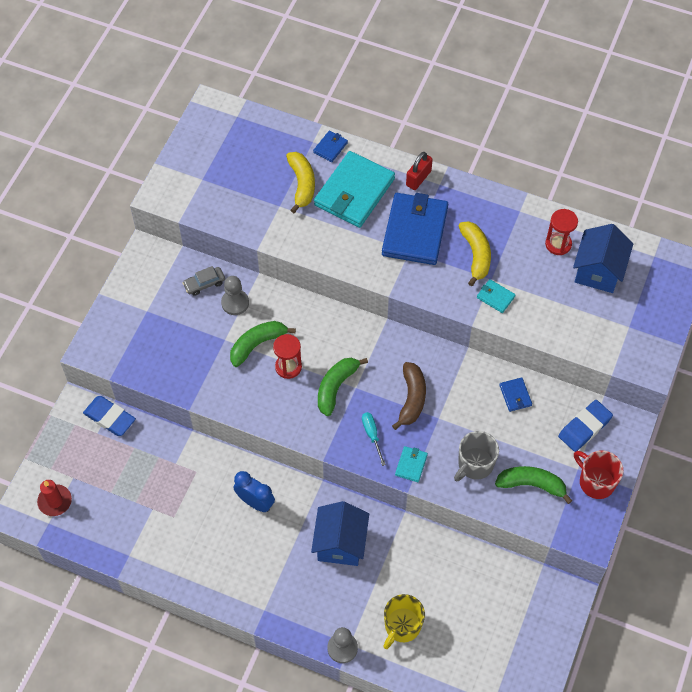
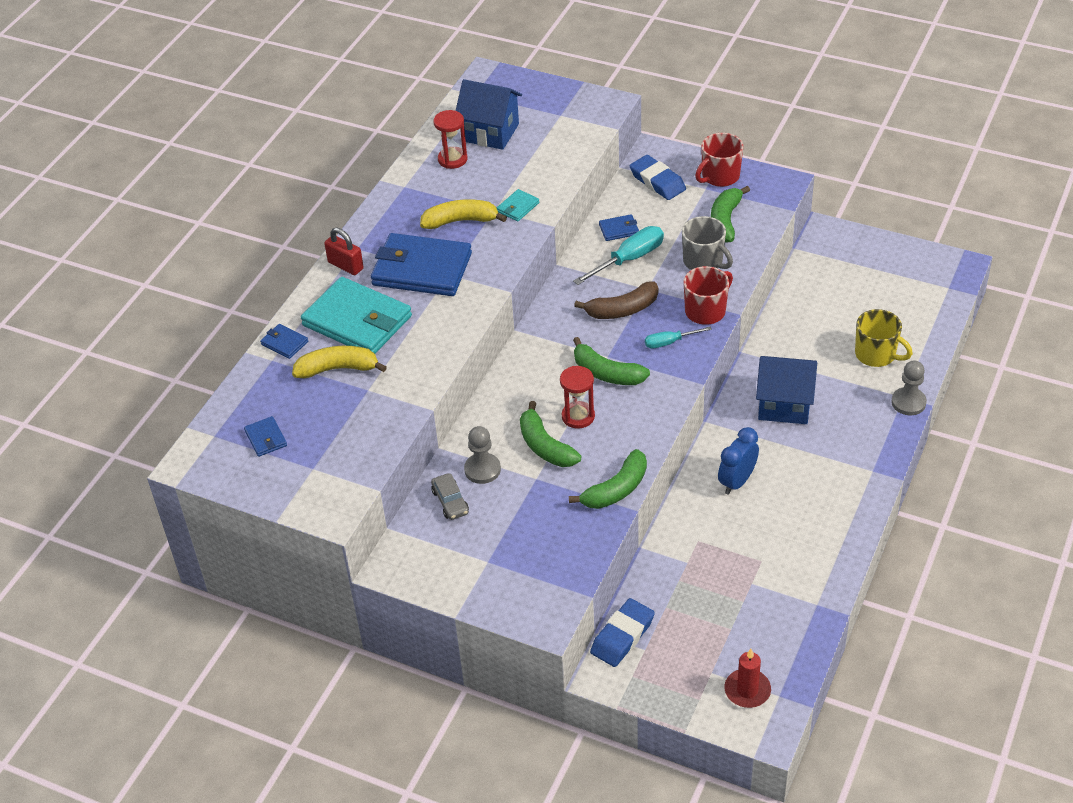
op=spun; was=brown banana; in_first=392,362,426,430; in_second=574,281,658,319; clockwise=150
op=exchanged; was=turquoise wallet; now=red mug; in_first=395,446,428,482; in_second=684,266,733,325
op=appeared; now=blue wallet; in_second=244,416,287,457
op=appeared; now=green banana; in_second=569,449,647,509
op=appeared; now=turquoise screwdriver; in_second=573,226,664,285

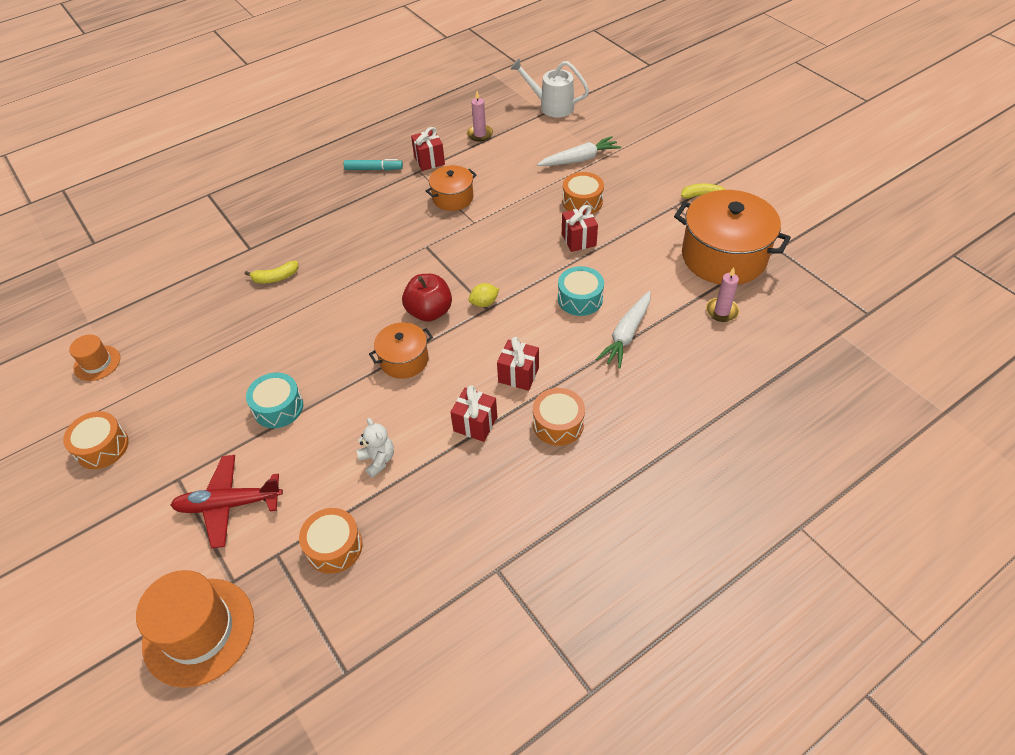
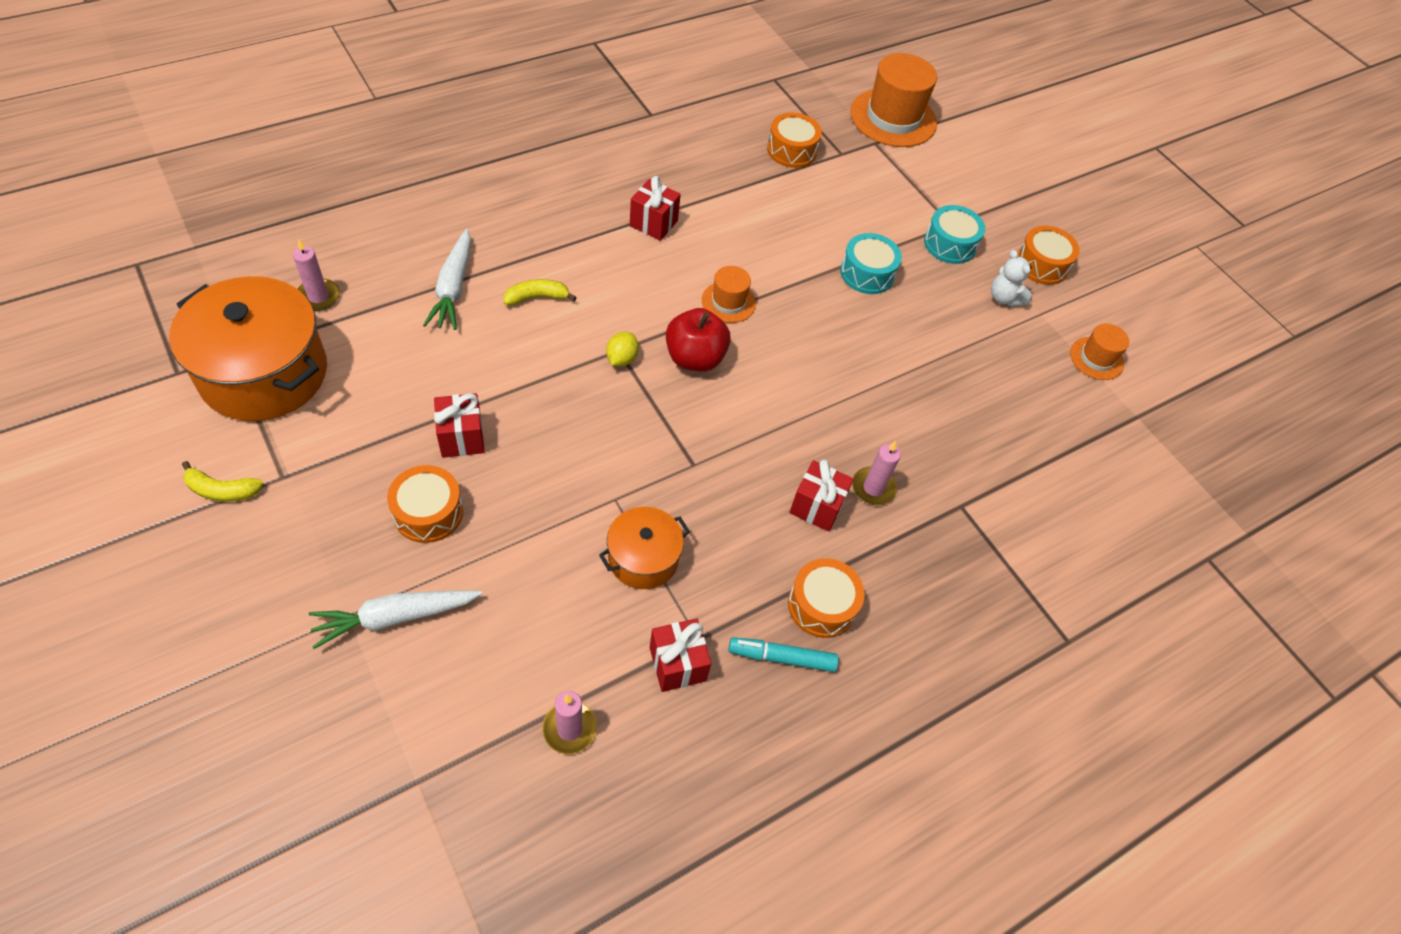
op=missing; was=red plane; in_first=171,455,283,548
op=relocated; was=yellow banana; in_first=245,261,299,283; in_second=504,279,577,305
op=relocated; was=white teddy bear; in_first=357,418,394,478; in_second=991,250,1032,307
op=exchanged; was=orange pot; now=orange hat; in_first=369,322,433,379; in_second=702,266,756,323
op=spun; was=yellow lemon; in_first=468,283,499,307; in_second=606,332,639,366; clockwise=-45
op=relocated; was=red gift; in_first=497,337,539,391; in_second=789,460,854,532
op=missing; was=white watering can; in_first=510,59,589,117
op=relocated; was=orange drum; in_first=533,388,585,446; in_second=788,558,865,638
op=relocated; was=turquoise drum; in_first=558,266,604,316; in_second=924,205,985,264
op=spun; was=white carrot; in_first=596,291,650,369; in_second=423,229,471,330; clockwise=150
op=appeared; now=pink candle; in_second=852,441,901,505

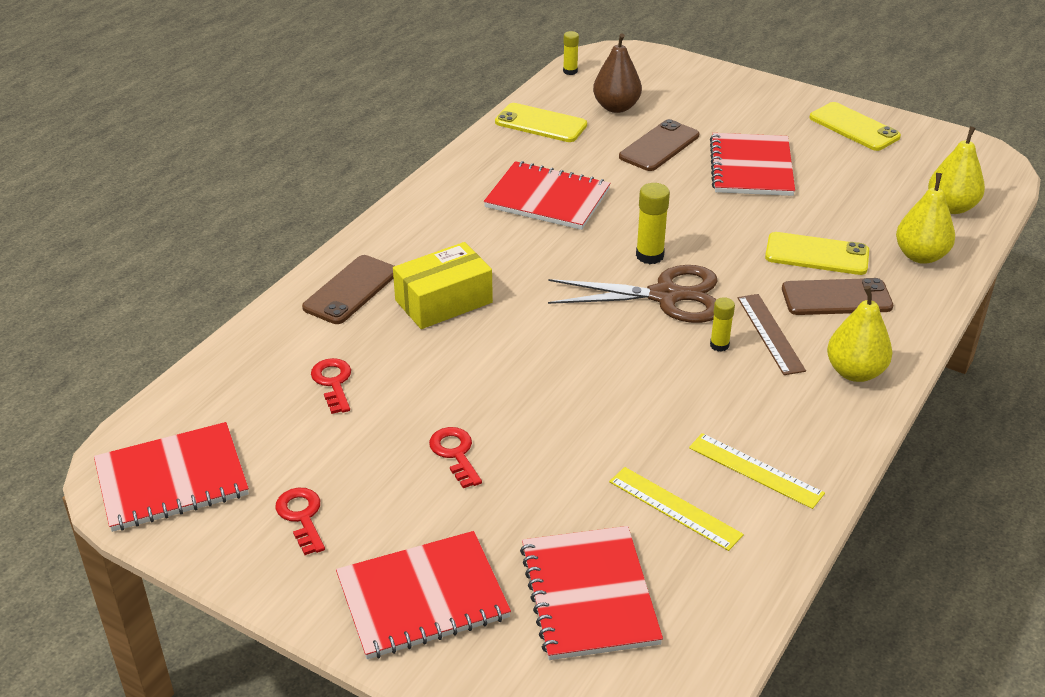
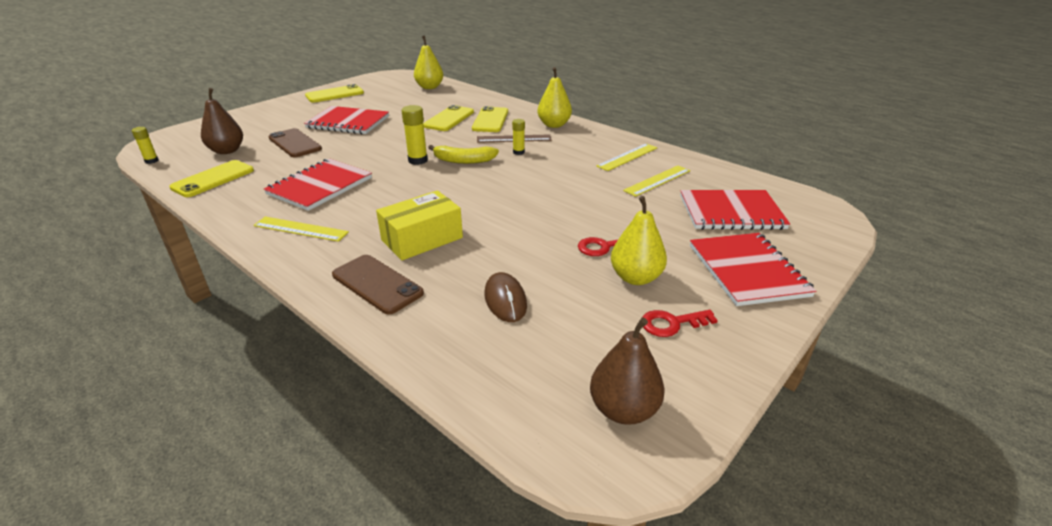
op=exchanged; was=red notebook; now=brown pear; in_first=94,422,249,532; in_second=590,318,664,425
op=exchanged; was=red key; now=brown mouse; in_first=311,358,351,414; in_second=485,272,527,322
op=spun; was=yellow box; in_first=393,242,493,329; in_second=376,190,463,260; clockwise=75
op=exchanged; was=brown scissors; now=yellow banana; in_first=548,265,718,323; in_second=428,145,499,164
op=colour; was=brown phone; now=yellow phone; in_first=782,278,893,315; in_second=472,106,508,132
op=relocated; was=yellow pear; in_first=896,173,955,264; in_second=611,196,667,285
op=appeared; now=yellow ruler; in_second=254,217,349,242

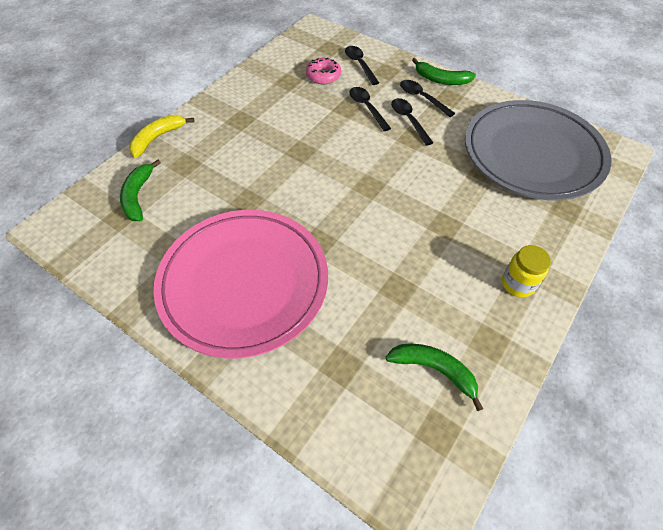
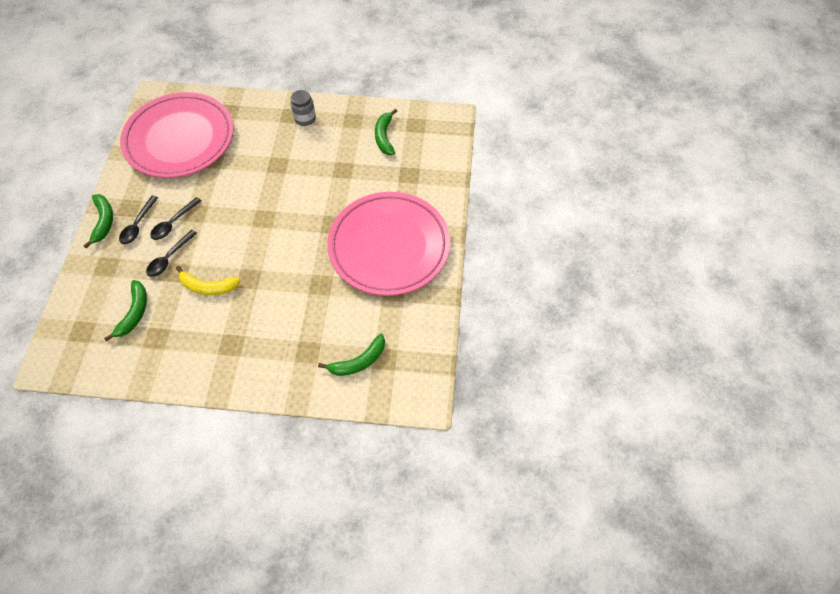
op=relocated; was=yellow banana; in_first=129,115,194,158; in_second=176,266,241,295
op=exchanged; was=pink donut; now=green banana; in_first=306,58,341,84; in_second=104,280,147,341
op=missing; was=black spoon; in_first=345,46,379,85
op=colour; was=grey plate; now=pink plate; in_first=465,100,611,200; in_second=120,92,234,178
op=colour; was=yellow jar; now=grey jar; in_first=502,245,551,297; in_second=291,90,316,126

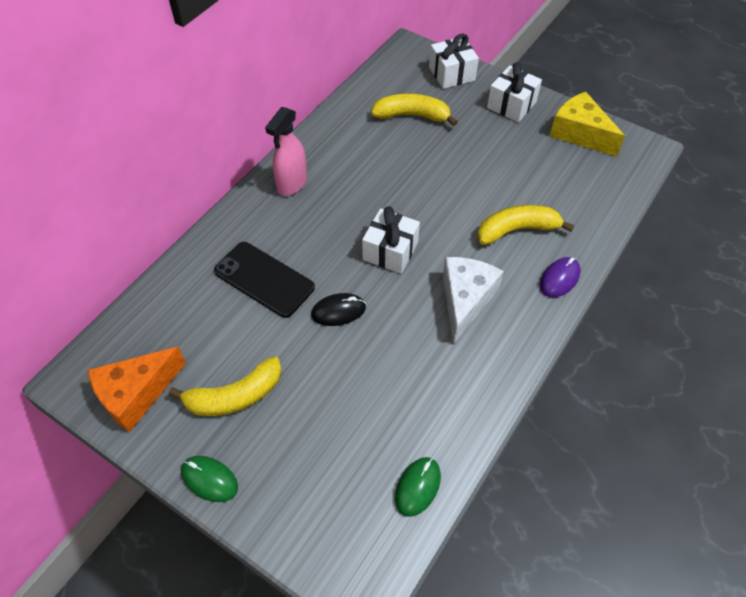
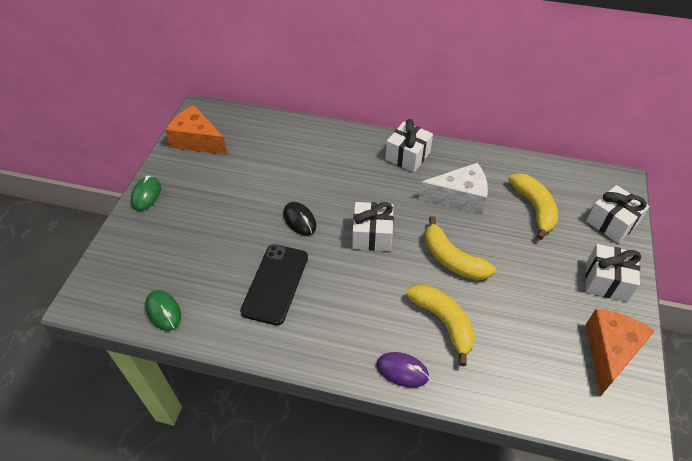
op=relocated; was=yellow banana; in_first=169,356,282,416; in_second=425,216,496,280
op=relocated; was=black phone; in_first=214,242,315,318; in_second=240,244,308,326
op=exchanged; was=pink spray bottle; now=white gift; in_first=265,107,307,196; in_second=385,119,433,172
op=spun; was=green mouse; in_first=395,457,441,517; in_second=145,290,181,331; clockwise=45
op=relocated; was=white cheese; in_first=443,257,504,344; in_second=419,163,488,215
op=colour; was=yellow cheese; now=orange cheese; in_first=550,92,625,157; in_second=586,309,655,396

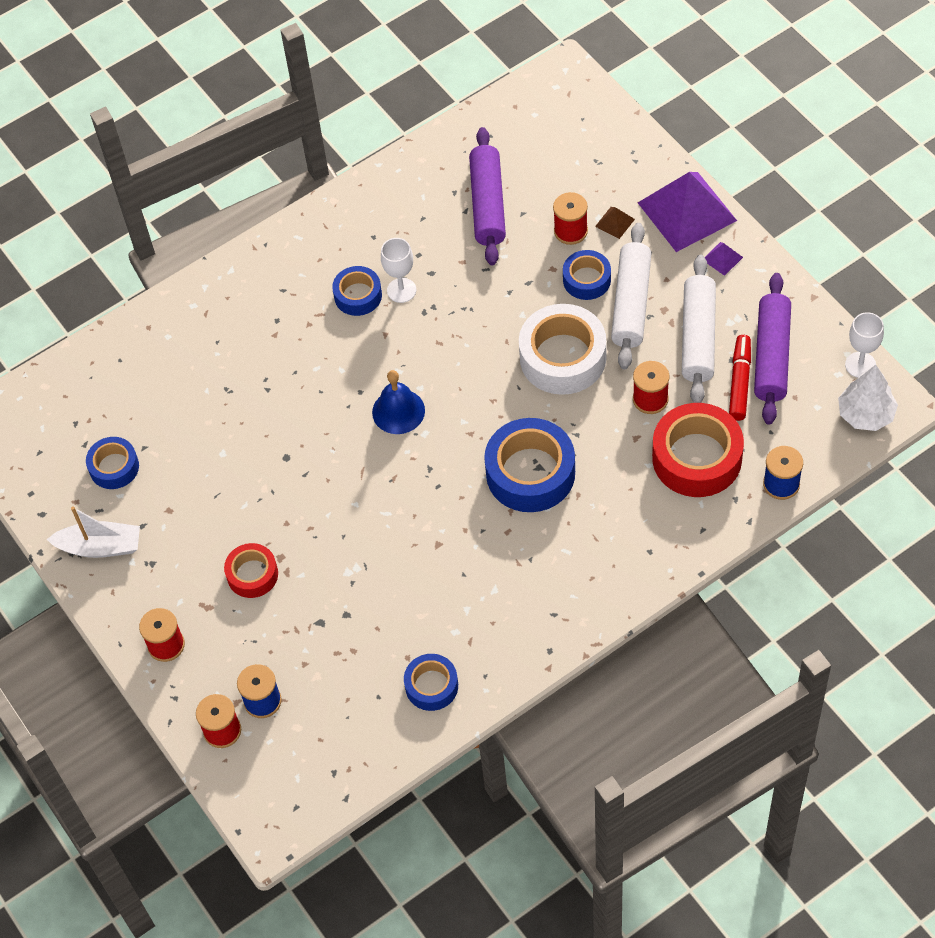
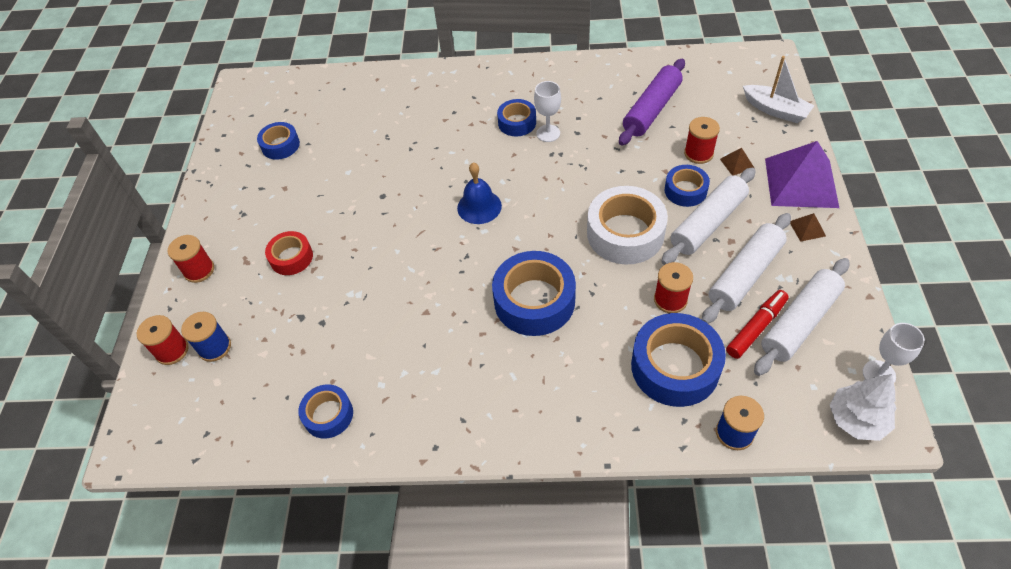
op=relocated; was=white boat; in_first=47,506,140,558; in_second=743,56,814,123
op=colour; was=red tape; now=blue tape; in_first=652,403,744,497; in_second=631,313,726,407
op=colour; was=purple pyramid; now=brown pyramid; in_first=705,242,743,276; in_second=790,213,826,242
op=colour; was=purple rolling pin; now=white rolling pin; in_first=754,273,791,424; in_second=754,258,849,376

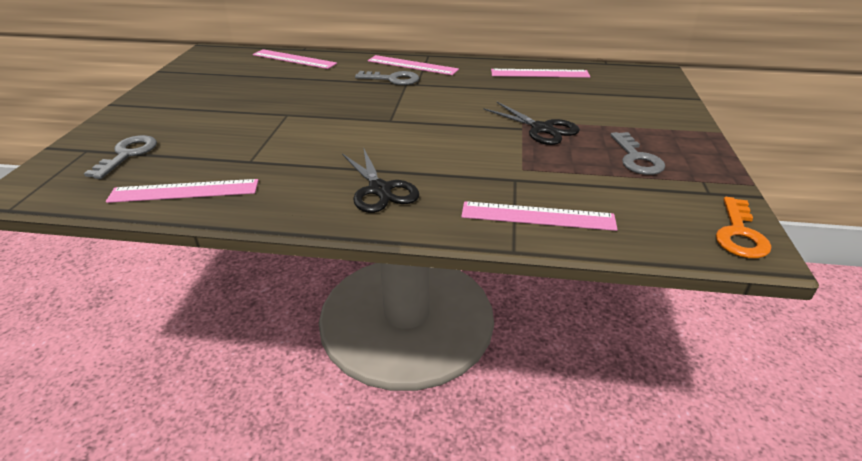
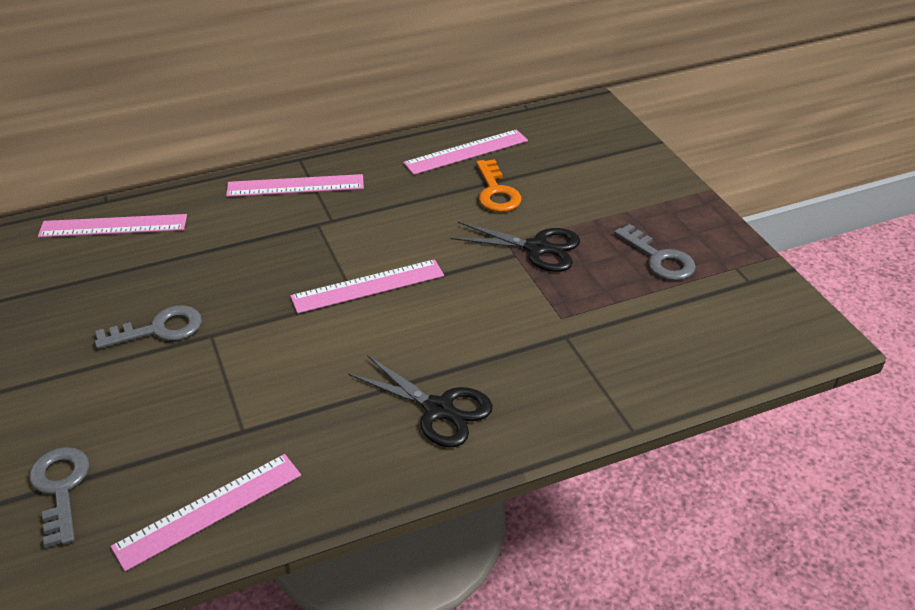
op=relocated; was=grey key; in_first=355,71,419,85; in_second=95,305,202,349
op=relocated; was=pink ruler; in_first=461,201,618,231; in_second=290,259,444,314
op=relocated; was=orange key; in_first=716,197,771,259; in_second=476,159,521,212

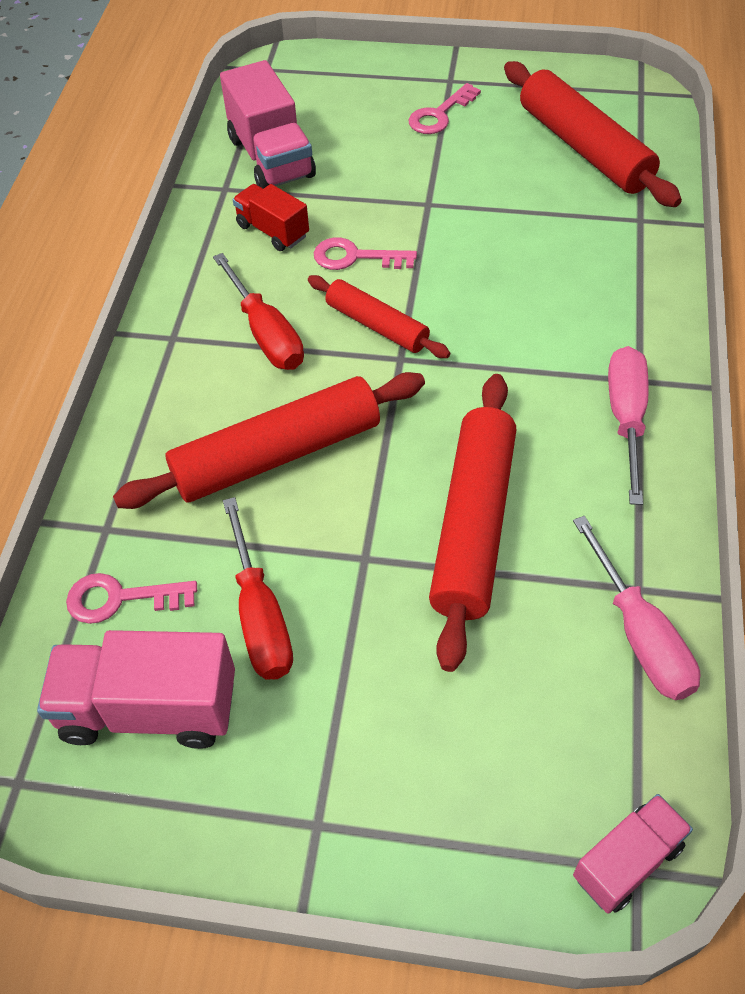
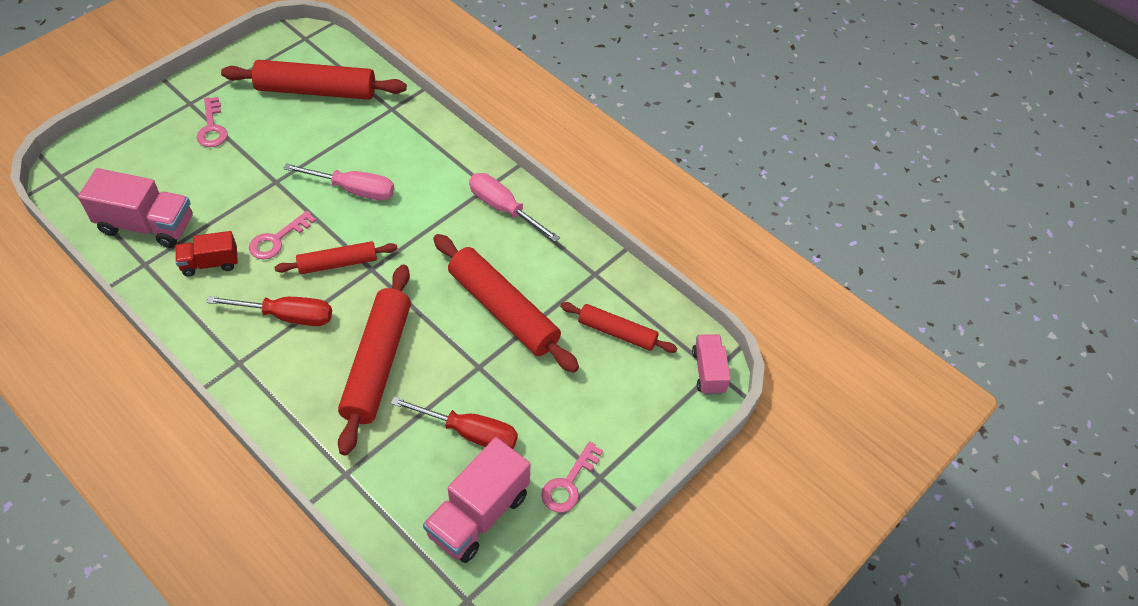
op=relocated; was=pink key; in_first=66,573,197,624; in_second=541,441,603,513
op=relocated; was=pink screwdriver; in_first=573,516,701,700; in_second=283,163,394,201
op=appeared; now=red rolling pin; in_second=560,302,677,353

